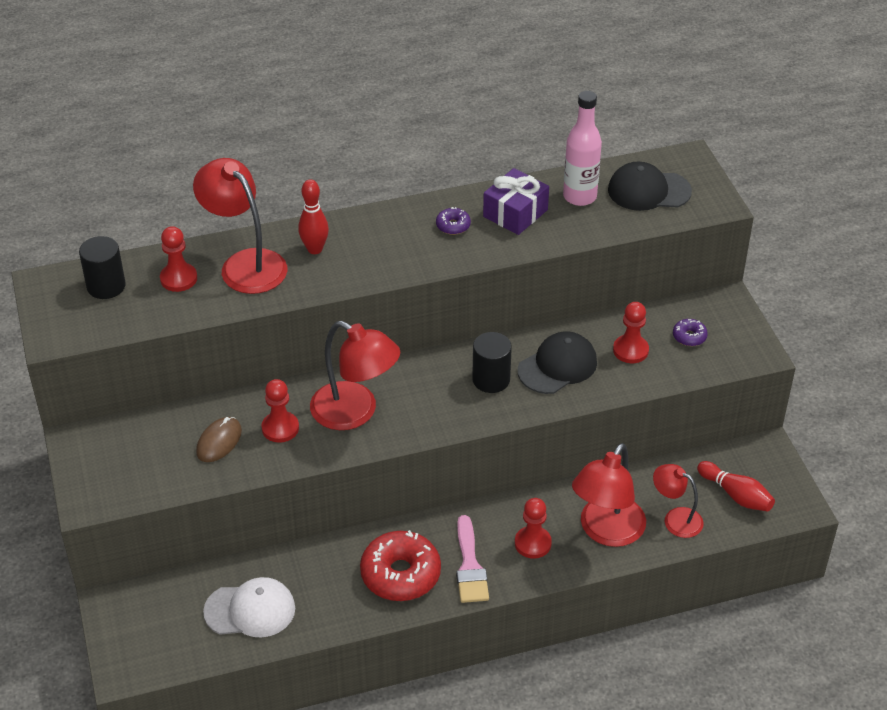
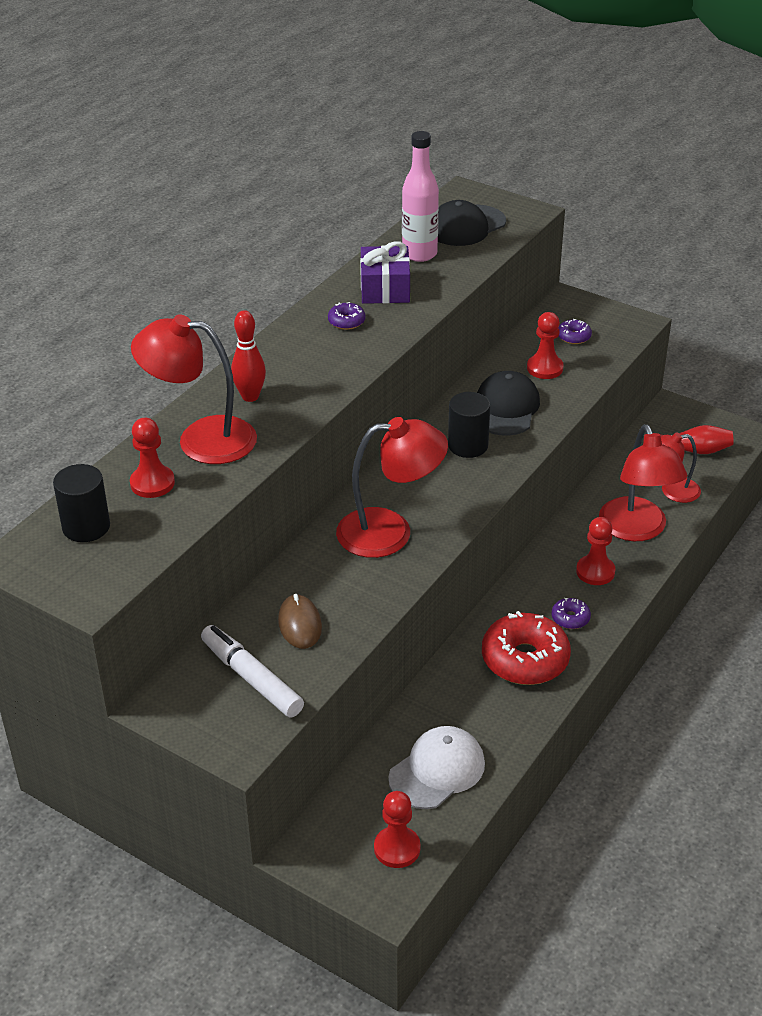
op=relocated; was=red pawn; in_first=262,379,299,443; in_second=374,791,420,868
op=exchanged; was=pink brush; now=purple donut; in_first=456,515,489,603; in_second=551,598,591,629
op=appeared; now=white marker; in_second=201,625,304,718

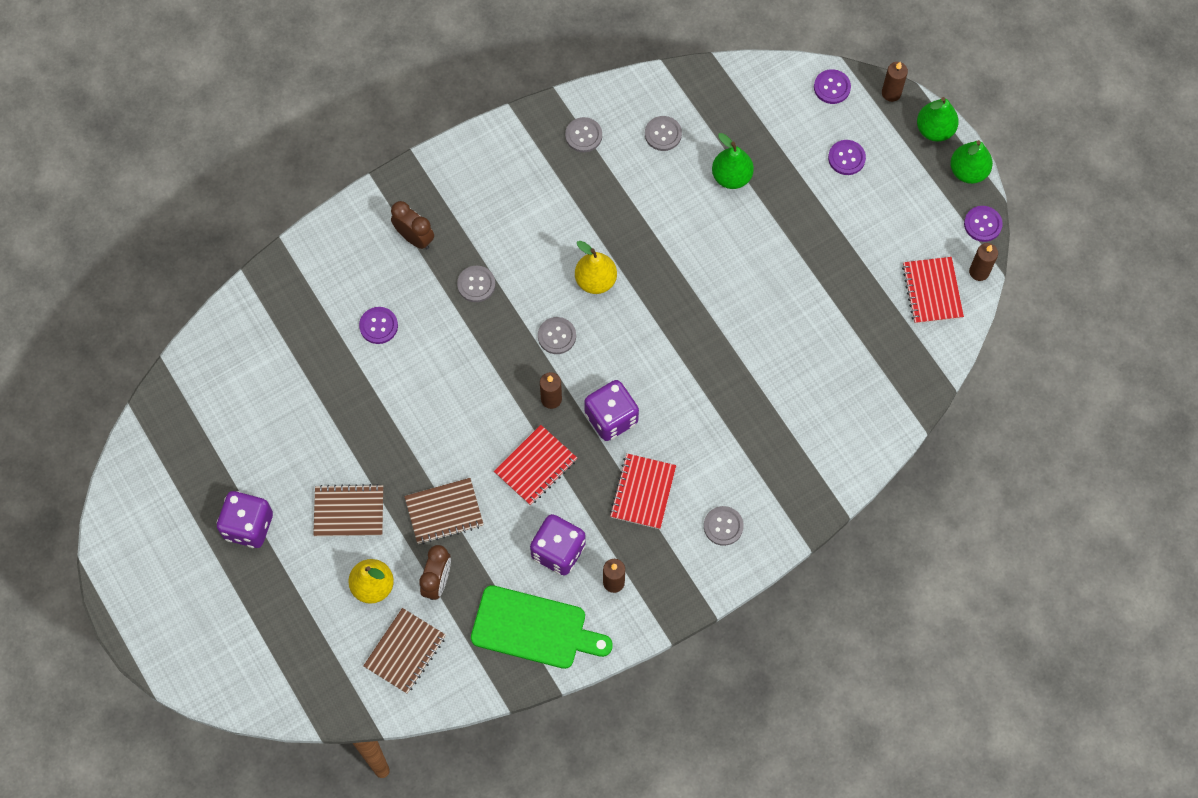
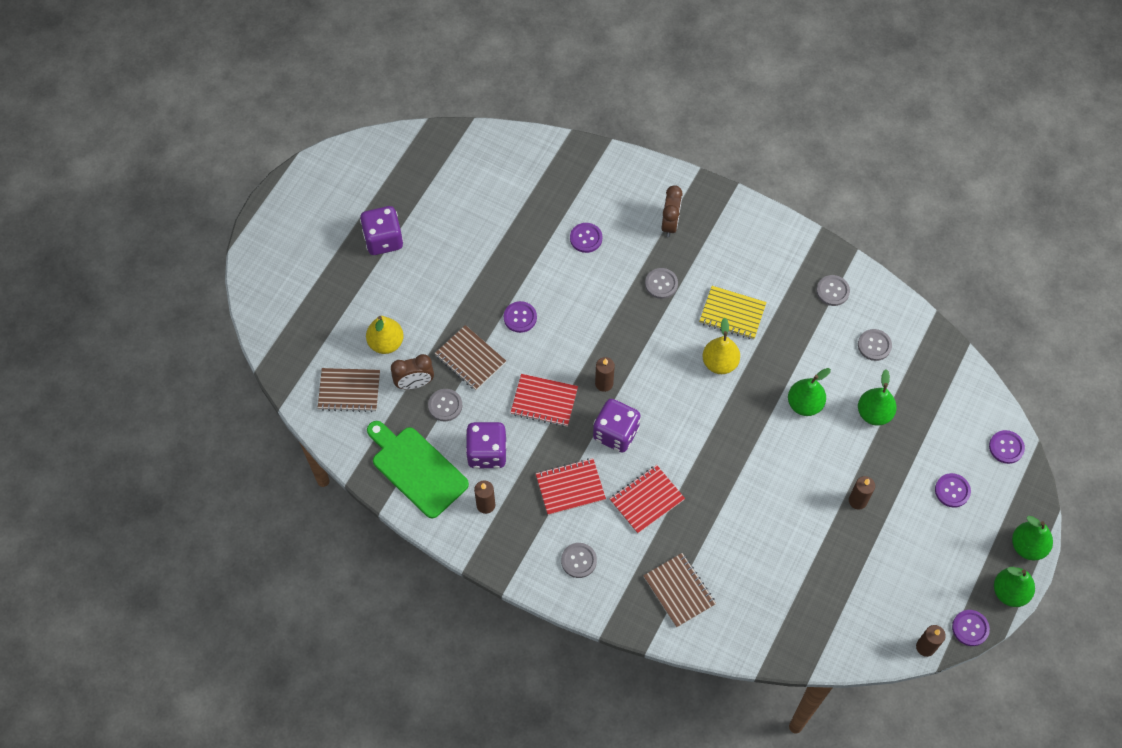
op=relocated; was=brown notebook; in_first=313,484,383,537; in_second=643,553,716,628
op=spun; was=green cutting board; in_first=471,585,613,669; in_second=367,421,469,518; clockwise=150
op=relocated; was=grey button; in_first=538,317,576,354; in_second=428,389,462,421
op=relocated; was=brown candle; in_first=882,62,908,102; in_second=849,476,875,509
op=relocated; was=red notebook; in_first=902,257,964,324; in_second=610,465,685,534
op=appeared; now=purple button; in_second=504,301,537,333
op=appeared; now=yellow notebook; in_second=699,286,767,340
op=appeared; now=green pear; in_second=788,368,831,416

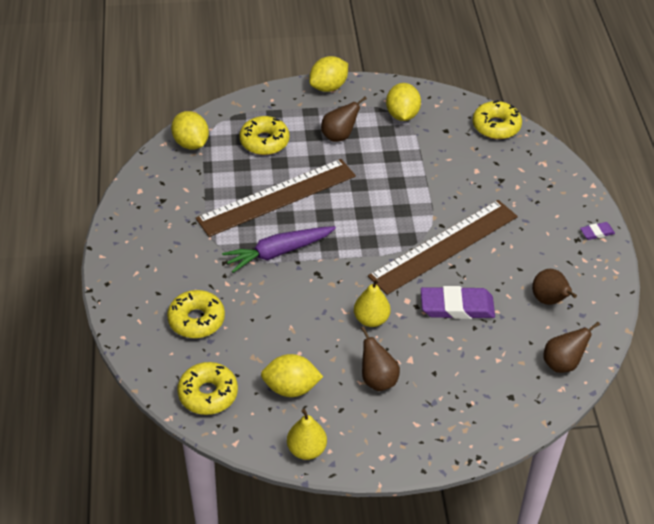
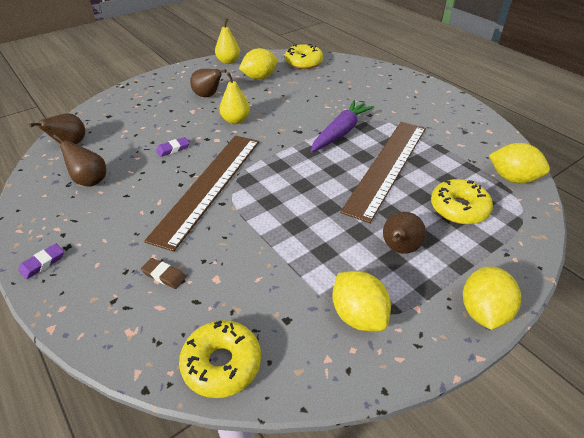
op=missing; was=yellow donut; in_first=167,290,225,338
op=size; was=purple eraser; in_first=421,286,495,319; in_second=156,137,190,157; ratio=0.49
op=appeared; now=brown eraser; in_second=141,258,186,289

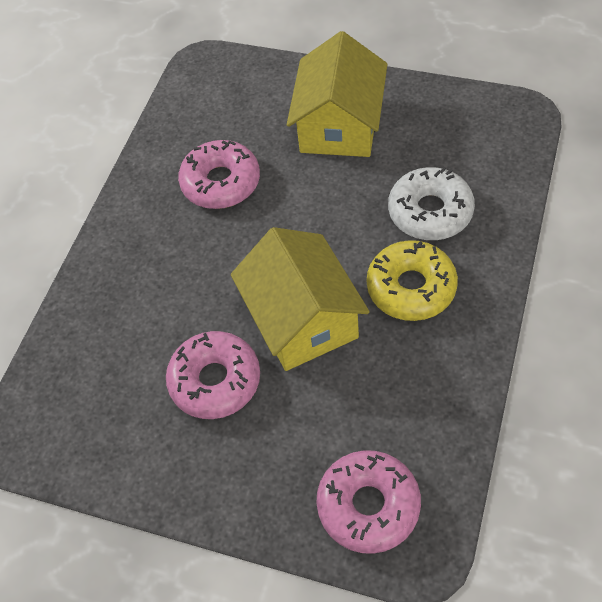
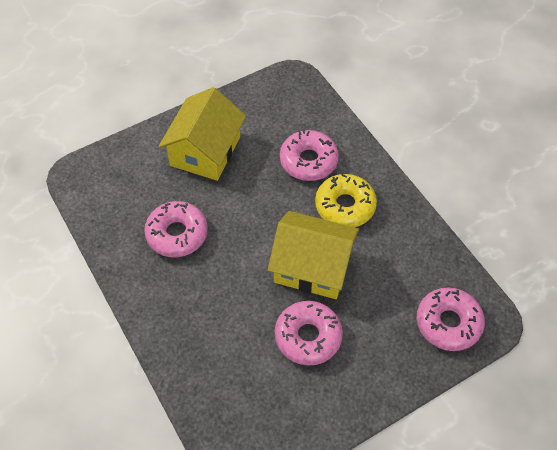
op=spun; was=yellow house; in_first=287,31,387,157; in_second=159,87,246,181; clockwise=60
op=colour; was=white donut; now=pink donut; in_first=388,167,475,240; in_second=280,129,339,181

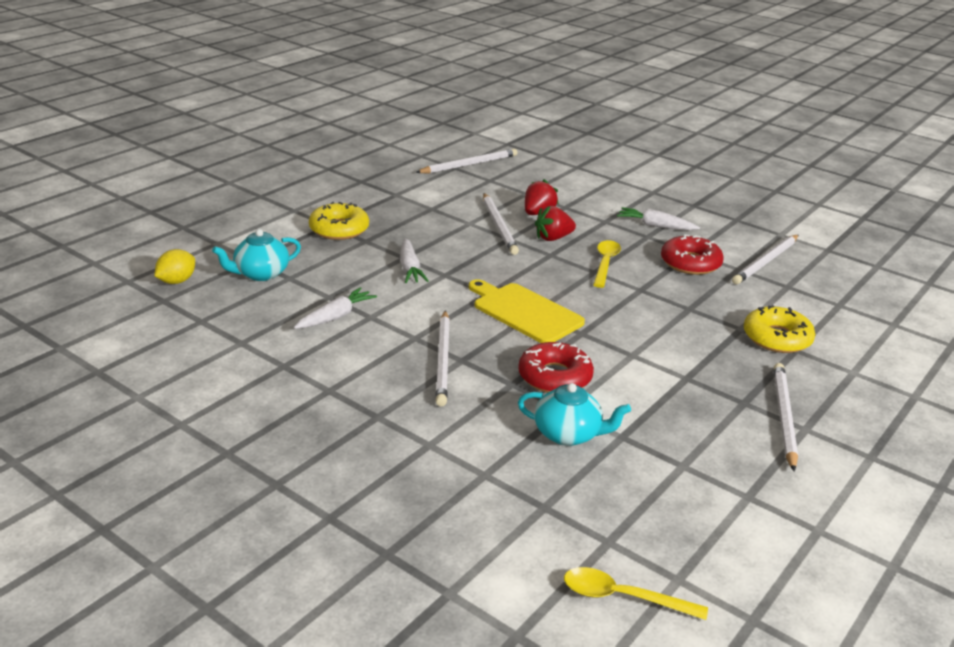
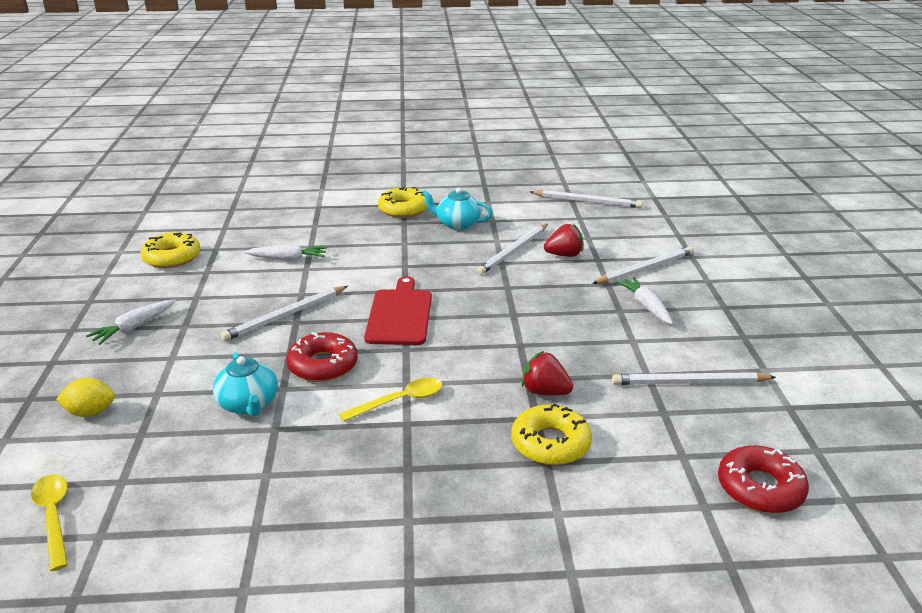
op=relocated; was=yellow lemon; in_first=154,249,195,284; in_second=56,378,115,417
op=relocated; was=turquoise teapot; in_first=212,229,301,281; in_second=422,188,492,230
op=relocated; was=white carrot; in_first=400,238,429,283; in_second=86,300,175,345
op=colour; was=yellow cutting board; now=red cutting board; in_first=469,279,585,343; in_second=364,276,432,345
op=relocated; was=red strawberry; in_first=535,206,576,241; in_second=522,351,573,395
op=relocated; was=yellow spoon; in_first=593,240,621,288; in_second=339,378,443,422
op=relocated; was=red donut; in_first=661,234,724,275; in_second=718,445,809,513
op=relocated; was=white pencil; in_first=774,363,798,471; in_second=592,246,694,284
op=appeared; now=yellow donut; in_second=140,232,201,268

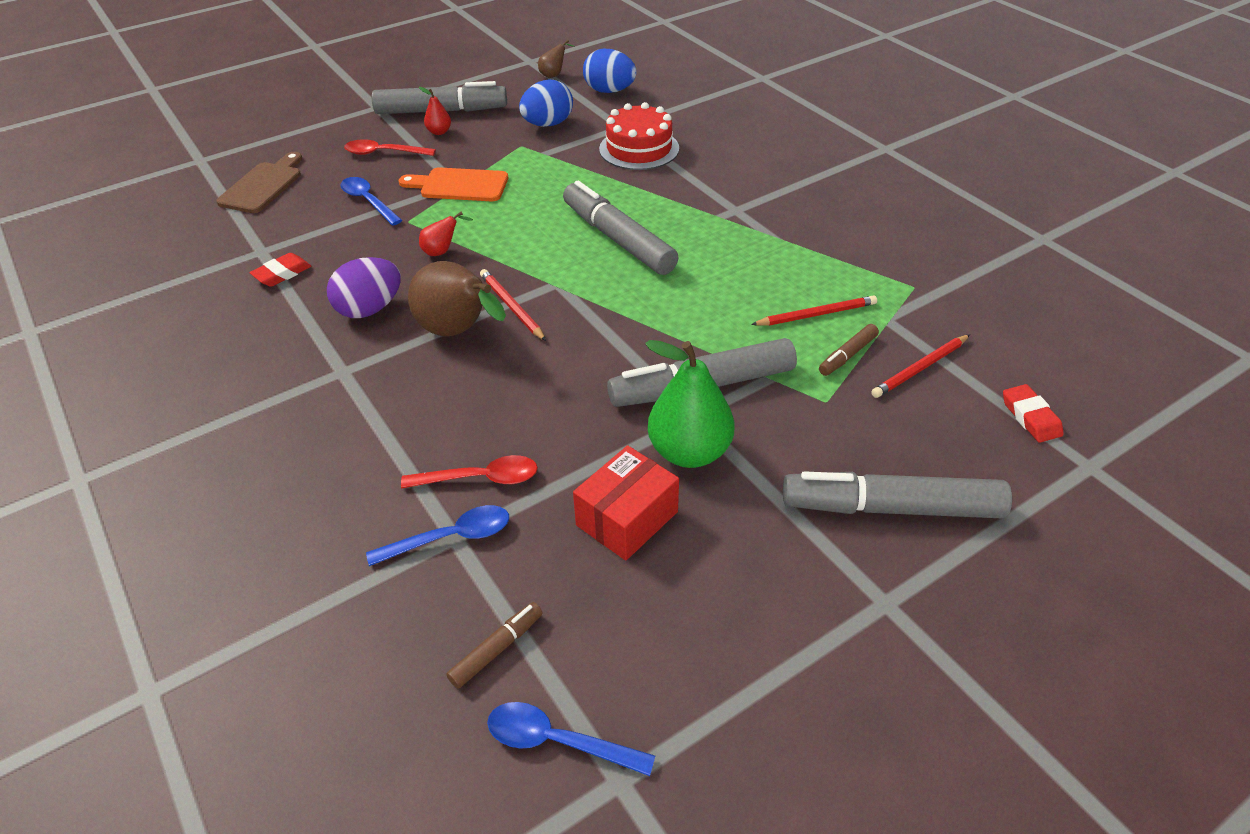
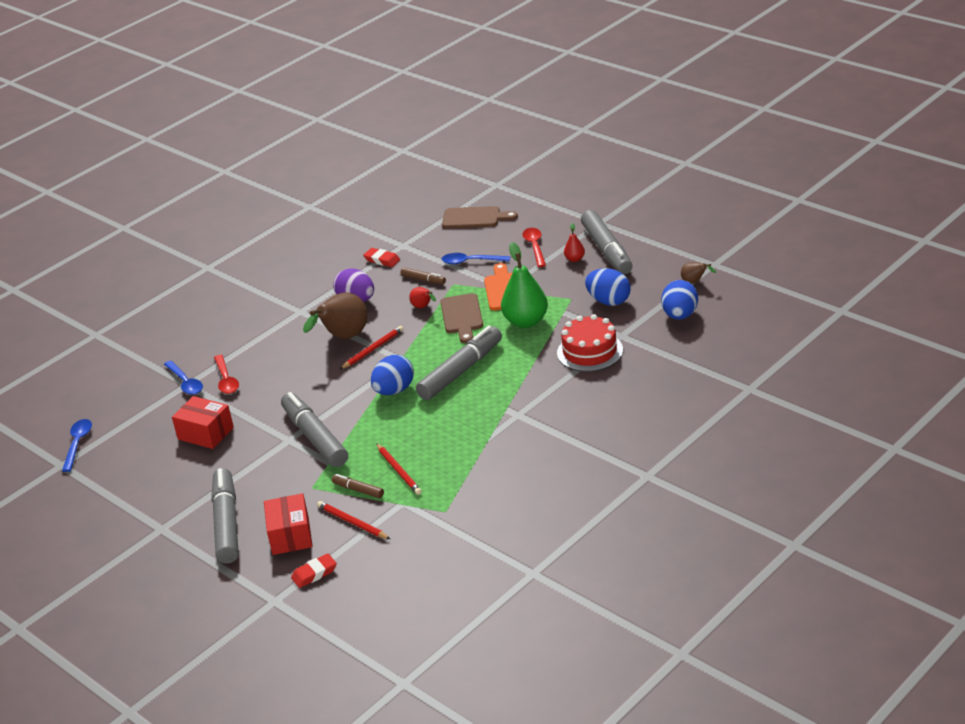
op=spun; was=blue spoon; in_first=340,177,402,226; in_second=442,253,510,265; clockwise=-120
op=relocated; was=brown marker; in_first=446,602,543,688; in_second=400,267,446,284
op=relocated; was=green pear; in_first=645,340,734,468; in_second=501,242,548,328
op=appeared; now=red box; in_second=264,493,313,555
op=appeared; now=blue egg; in_second=371,355,414,395
op=appeared; now=brown cutting board; in_second=440,293,483,343

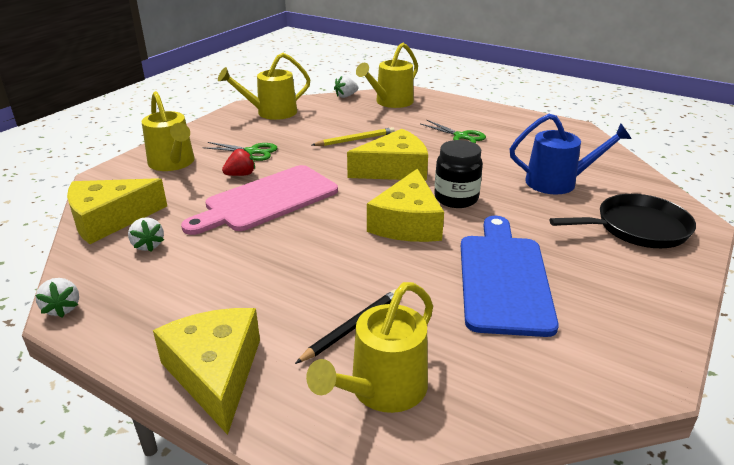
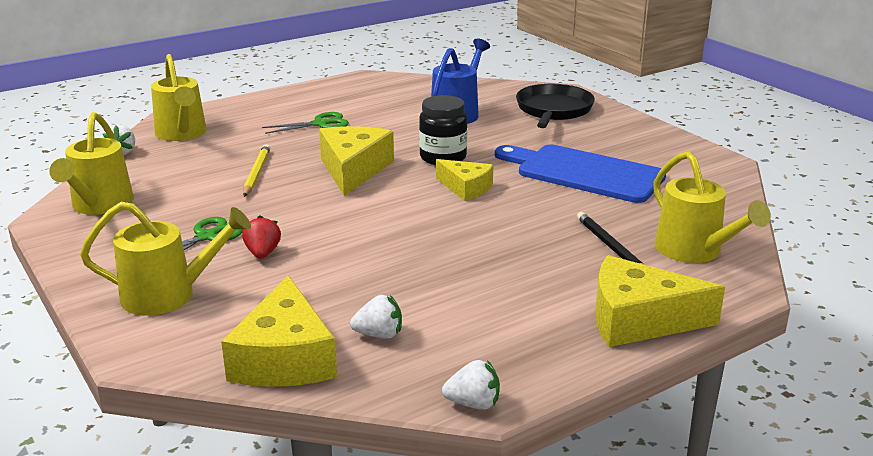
op=missing; was=pink cutting board; in_first=181,165,338,235
op=size; was=yellow cheese; in_first=367,169,444,242; in_second=436,159,493,201; ratio=0.62

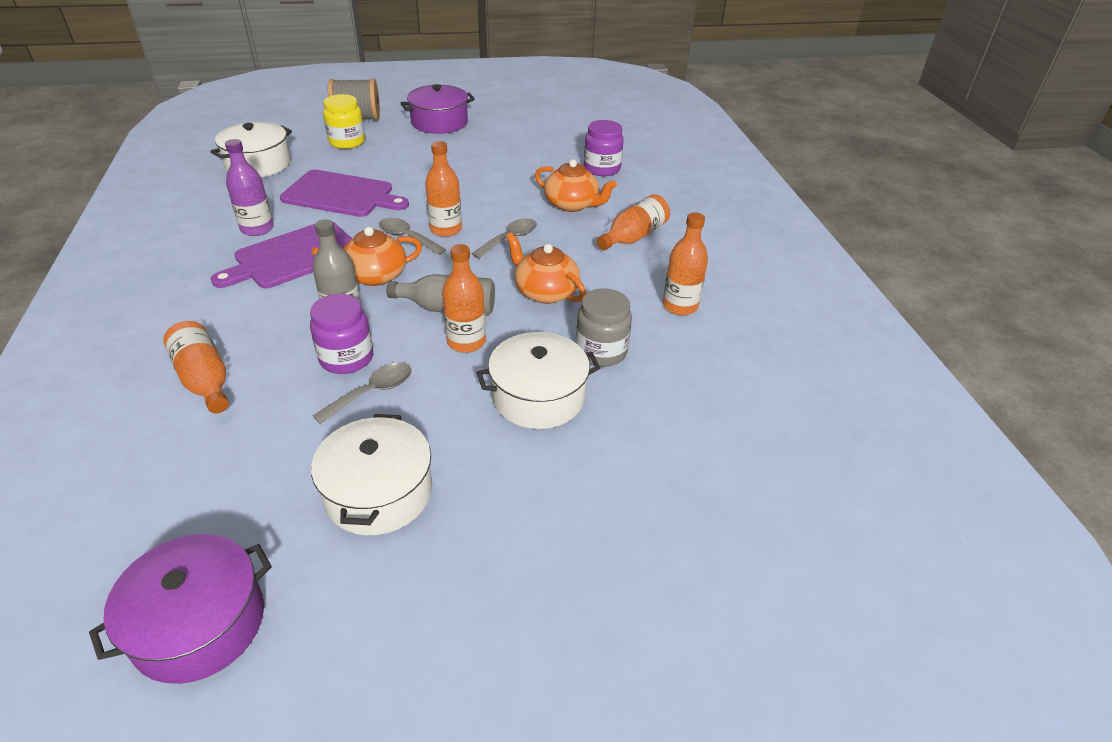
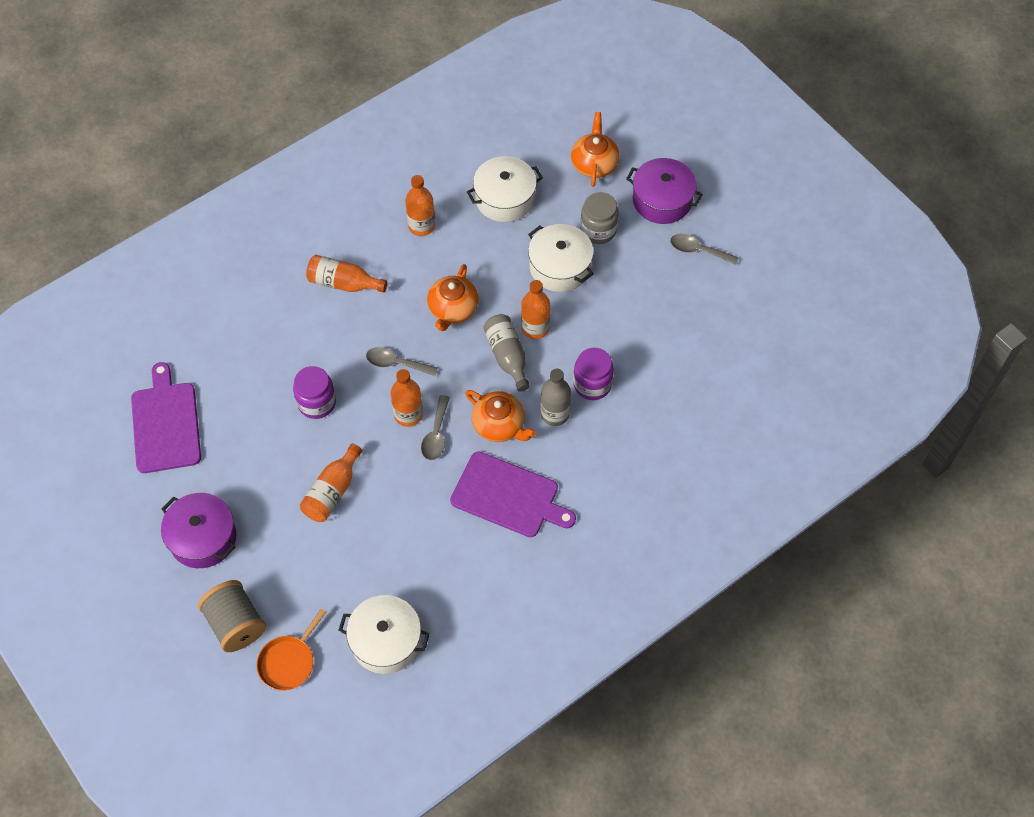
op=relocated; was=purple pot; in_first=89,534,272,684; in_second=626,158,703,224
op=relocated; was=orange bottle; in_first=163,321,229,413; in_second=300,444,362,522
op=missing; was=purple bottle; in_first=225,139,274,236
op=relocated; was=purple cutting board; in_first=280,170,409,217; in_second=131,362,201,473
op=relocated; was=white pot; in_first=311,414,432,535; in_second=467,156,543,222
op=relocated; was=grey spoon; in_first=313,363,411,424; in_second=670,234,739,265
op=missing; was=yellow jar; in_first=323,94,365,149
op=relocated; was=orange teapot; in_first=535,159,617,212; in_second=571,112,620,187
op=relocated; was=grey jar; in_first=576,289,632,367; in_second=580,192,619,244
op=relocated; was=purple jar; in_first=584,120,624,176; in_second=293,366,336,419
op=appeared; now=orange pan; in_second=257,608,326,691

